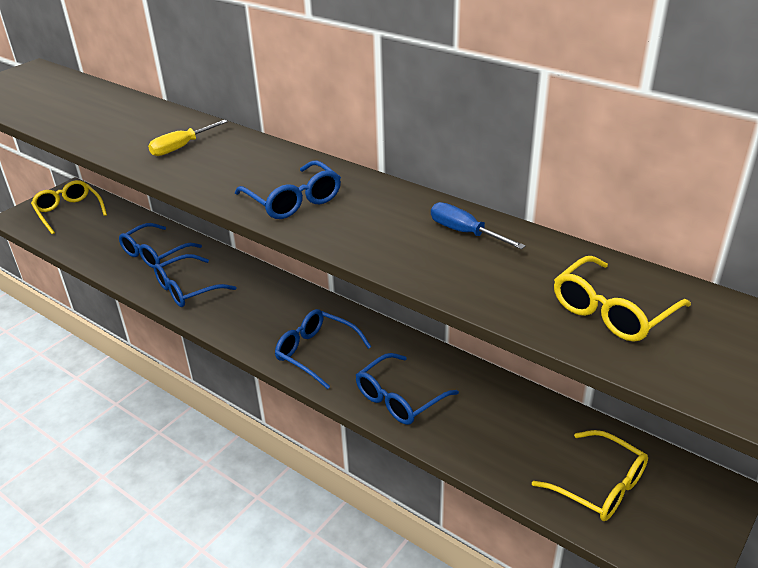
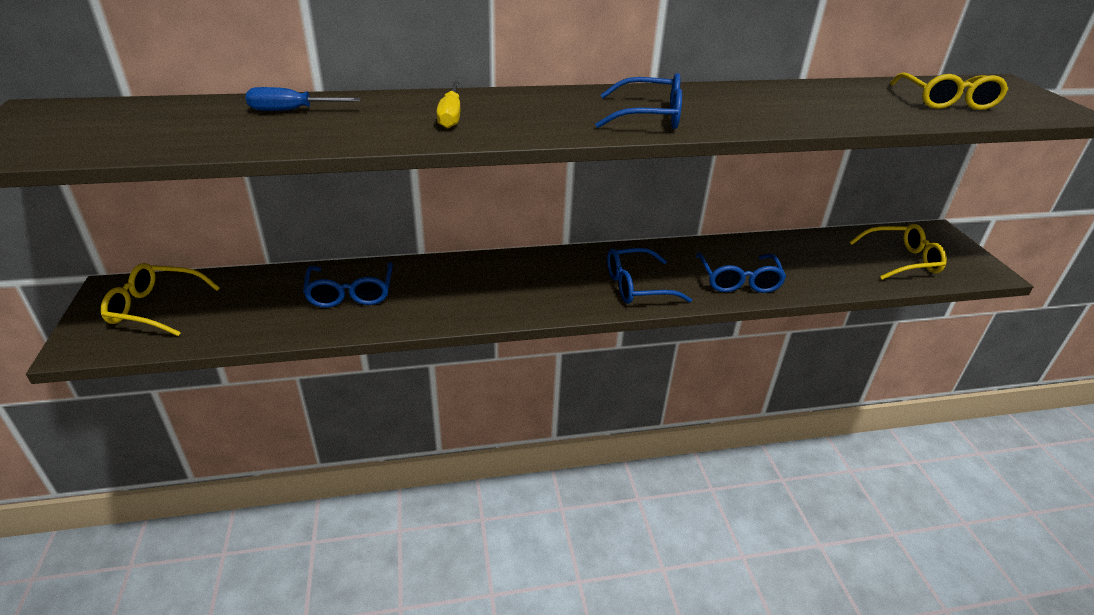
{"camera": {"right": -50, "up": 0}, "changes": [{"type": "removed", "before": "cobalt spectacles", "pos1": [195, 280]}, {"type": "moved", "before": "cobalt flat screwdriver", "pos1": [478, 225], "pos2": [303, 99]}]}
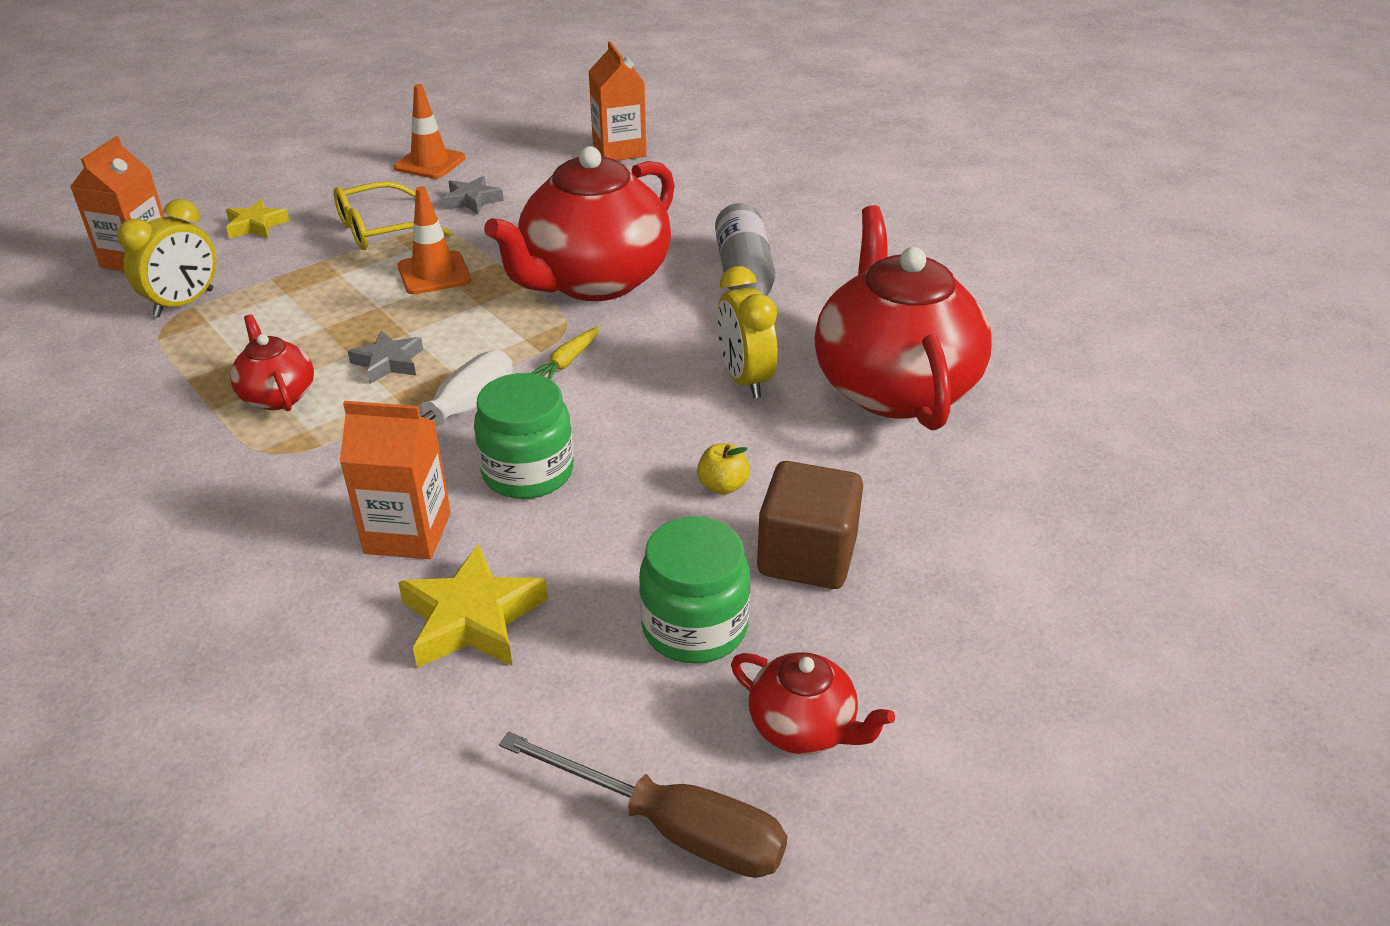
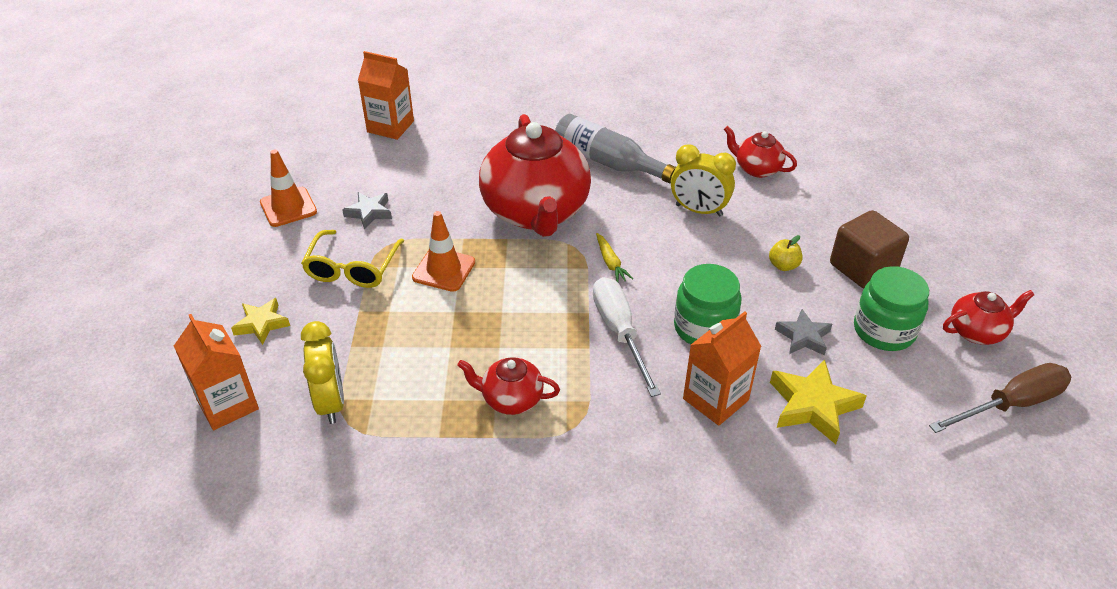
{"camera": {"right": -50, "up": 5}, "changes": [{"type": "moved", "before": "gray five-pointed star", "pos1": [385, 357], "pos2": [803, 332]}, {"type": "resized", "before": "red tea pot", "pos1": [903, 317], "pos2": [760, 152], "scale": 0.46}]}
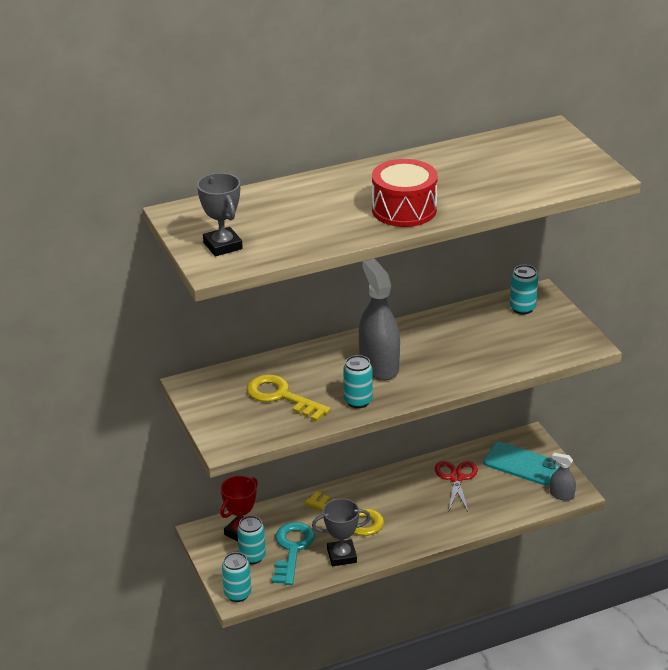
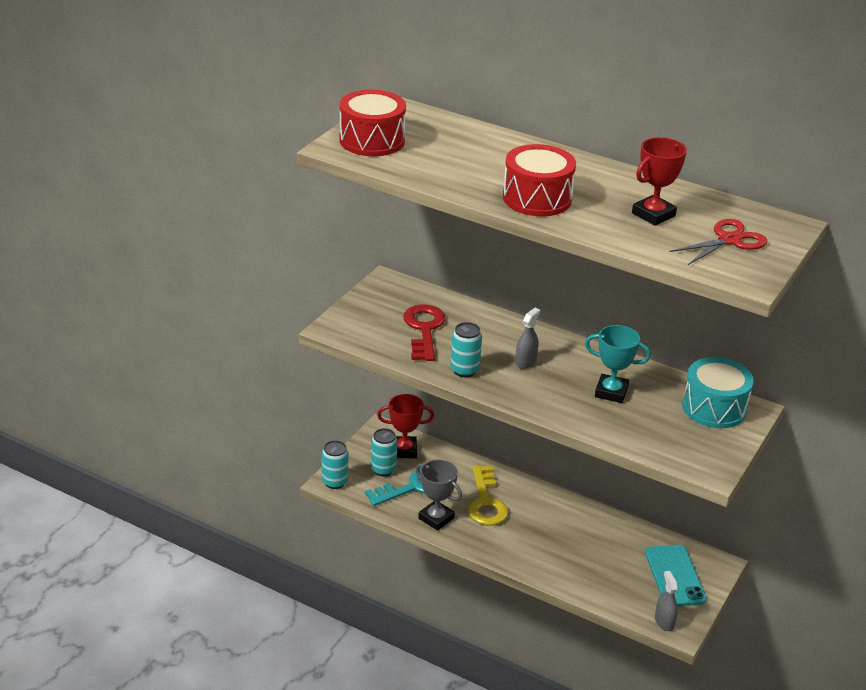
{"camera": {"right": 50, "up": 0}, "changes": [{"type": "replaced", "before": "gray trophy", "after": "red snare drum", "pos1": [220, 214], "pos2": [373, 122]}, {"type": "recoloured", "before": "bright yellow latchkey", "after": "red latchkey", "pos1": [288, 398], "pos2": [424, 332]}, {"type": "resized", "before": "gray spray cleaner", "pos1": [379, 319], "pos2": [527, 338], "scale": 0.49}, {"type": "moved", "before": "red pair of scissors", "pos1": [456, 487], "pos2": [718, 242]}, {"type": "replaced", "before": "aqua soda can", "after": "aqua snare drum", "pos1": [524, 289], "pos2": [718, 392]}, {"type": "added", "after": "aqua trophy", "pos2": [618, 364]}, {"type": "added", "after": "red trophy", "pos2": [659, 181]}]}
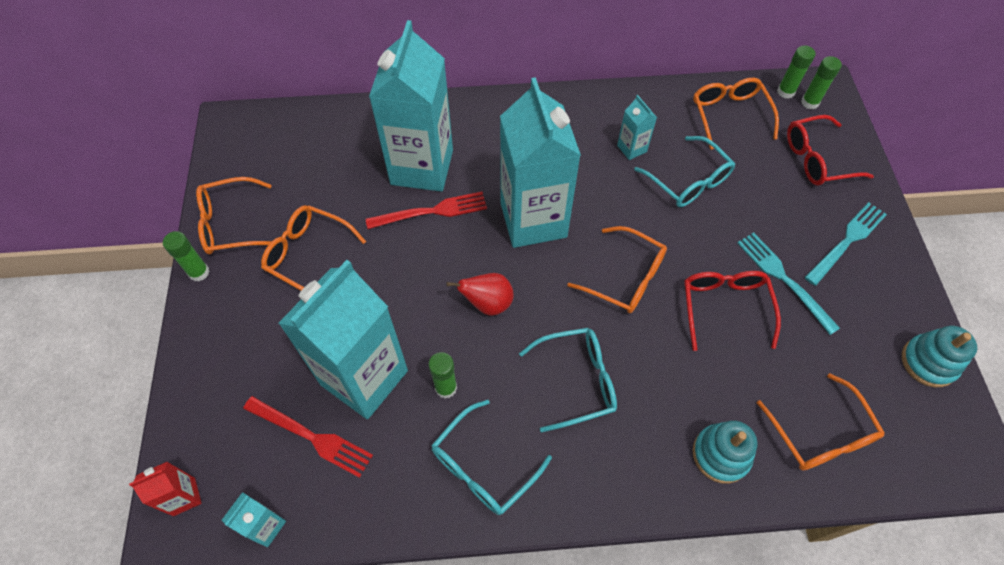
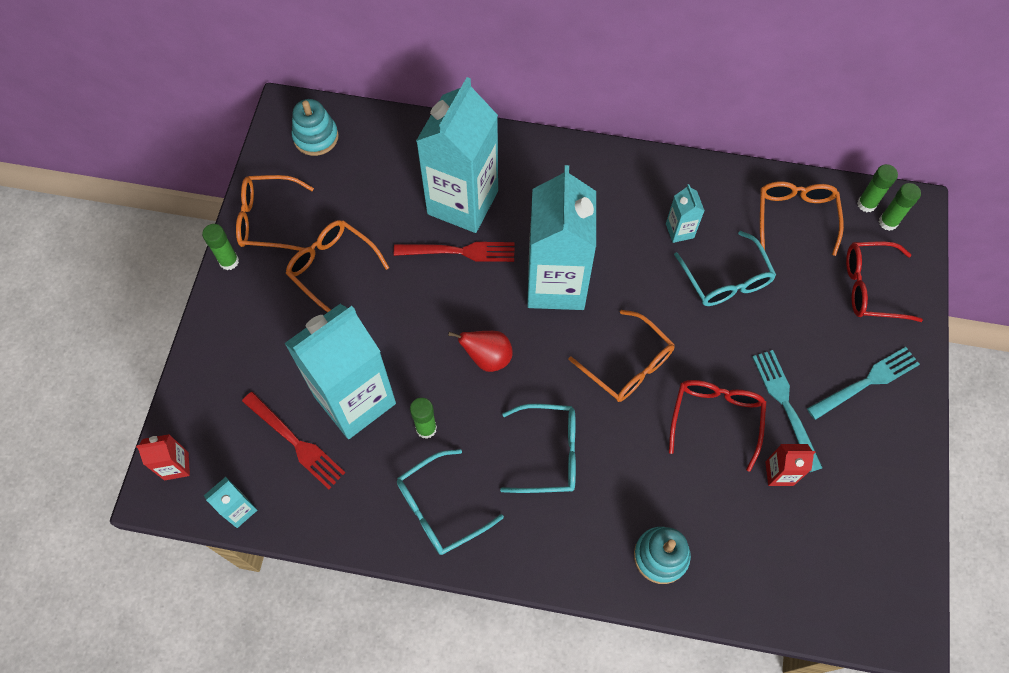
{"camera": {"right": 15, "up": 5}, "changes": [{"type": "removed", "before": "orange spectacles", "pos1": [821, 422]}, {"type": "moved", "before": "aqua stacking toy", "pos1": [939, 356], "pos2": [315, 127]}, {"type": "added", "after": "red carton", "pos2": [790, 465]}]}
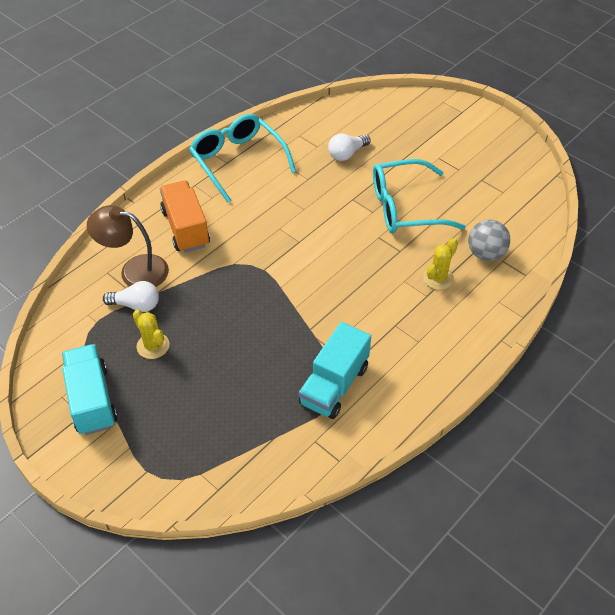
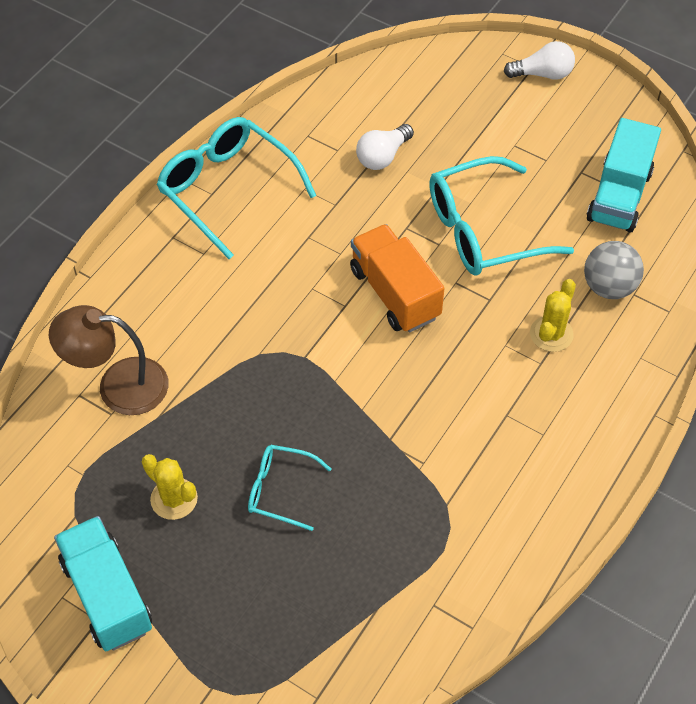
{"camera": {"right": -10, "up": 5}, "changes": [{"type": "moved", "before": "snow-white light bulb", "pos1": [131, 296], "pos2": [539, 60]}, {"type": "moved", "before": "orange lorry", "pos1": [185, 216], "pos2": [397, 278]}, {"type": "moved", "before": "aqua lorry", "pos1": [335, 370], "pos2": [624, 175]}, {"type": "added", "after": "aqua spectacles", "pos2": [289, 488]}]}
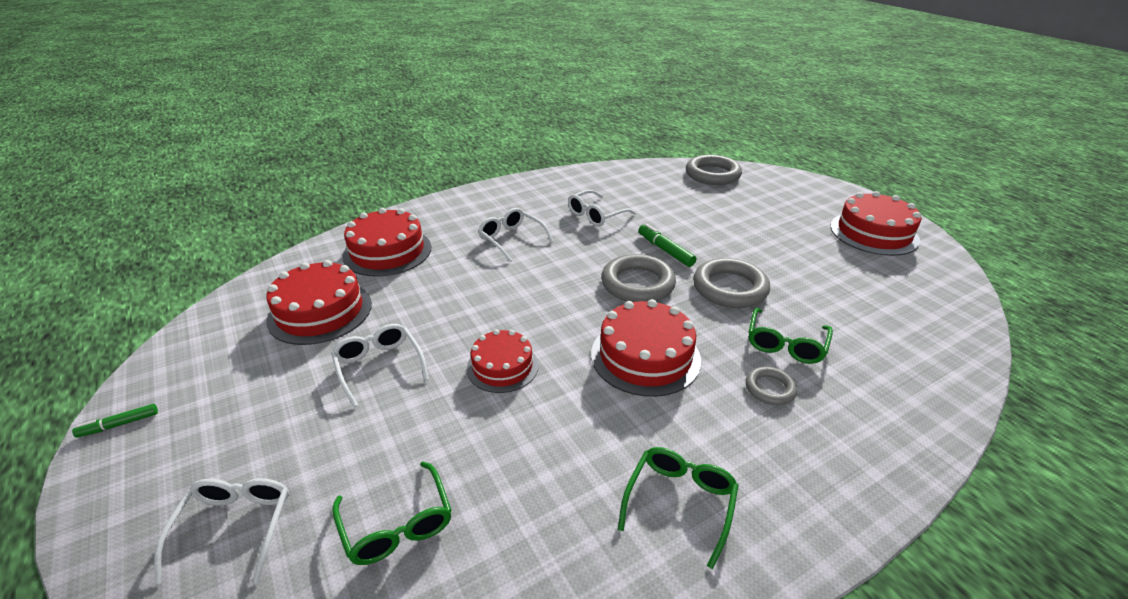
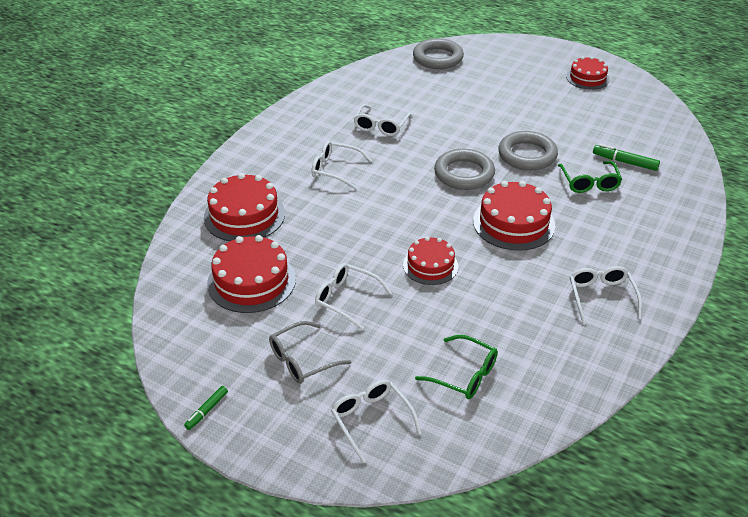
{"camera": {"right": -30, "up": 5}, "changes": [{"type": "recoloured", "before": "green spectacles", "after": "snow-white spectacles", "pos1": [678, 508], "pos2": [606, 294]}, {"type": "moved", "before": "green marker", "pos1": [667, 245], "pos2": [626, 157]}, {"type": "removed", "before": "gray hoop", "pos1": [771, 386]}, {"type": "resized", "before": "red cake", "pos1": [875, 223], "pos2": [587, 73], "scale": 0.64}, {"type": "added", "after": "gray spectacles", "pos2": [310, 352]}]}
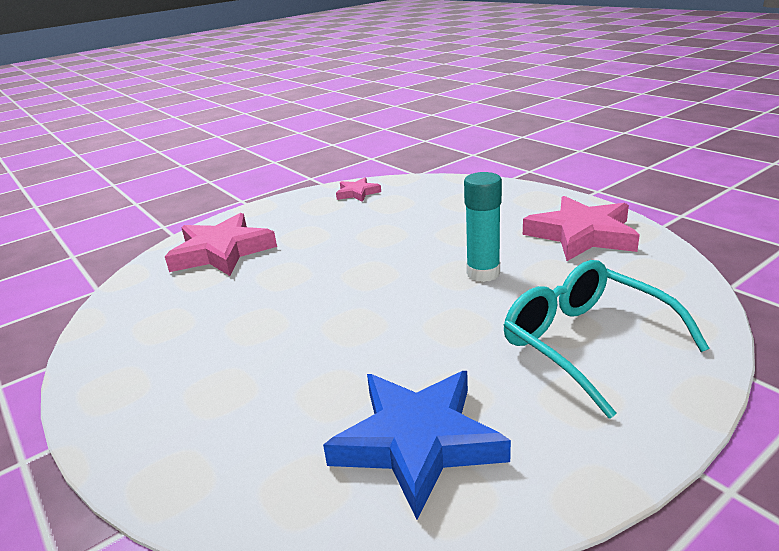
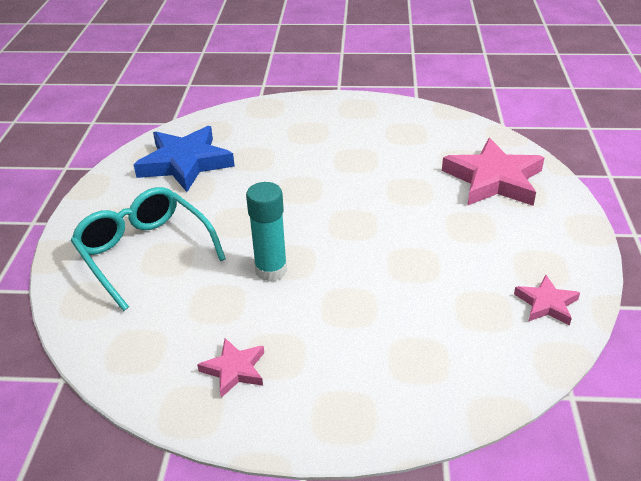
{"camera": {"right": 130, "up": 10}, "changes": [{"type": "turned", "before": "aqua spectacles", "pos1": [607, 339], "pos2": [148, 249], "turn": -135}, {"type": "resized", "before": "pink five-pointed star", "pos1": [581, 228], "pos2": [230, 368], "scale": 0.51}]}
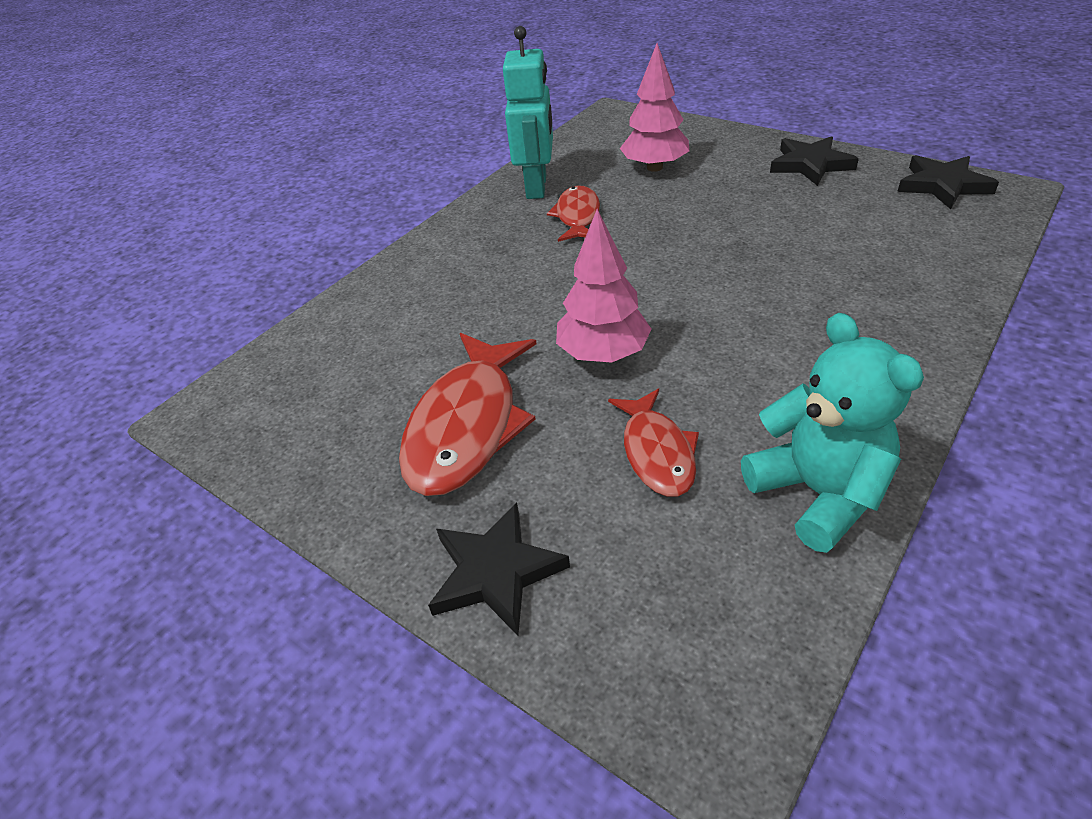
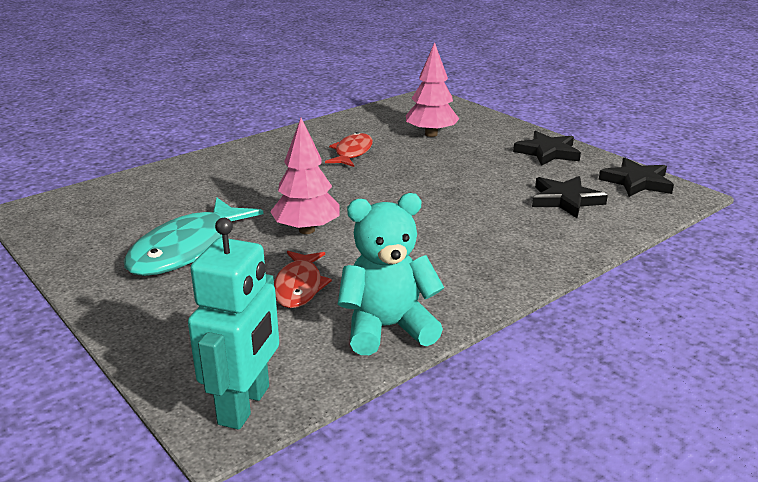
{"camera": {"right": 10, "up": -15}, "changes": [{"type": "recoloured", "before": "red fish figure", "after": "aqua fish figure", "pos1": [468, 414], "pos2": [193, 237]}, {"type": "moved", "before": "ebony five-pointed star", "pos1": [499, 569], "pos2": [570, 197]}, {"type": "moved", "before": "aqua robot", "pos1": [528, 112], "pos2": [233, 324]}, {"type": "turned", "before": "aqua teddy", "pos1": [832, 433], "pos2": [391, 274], "turn": -90}]}
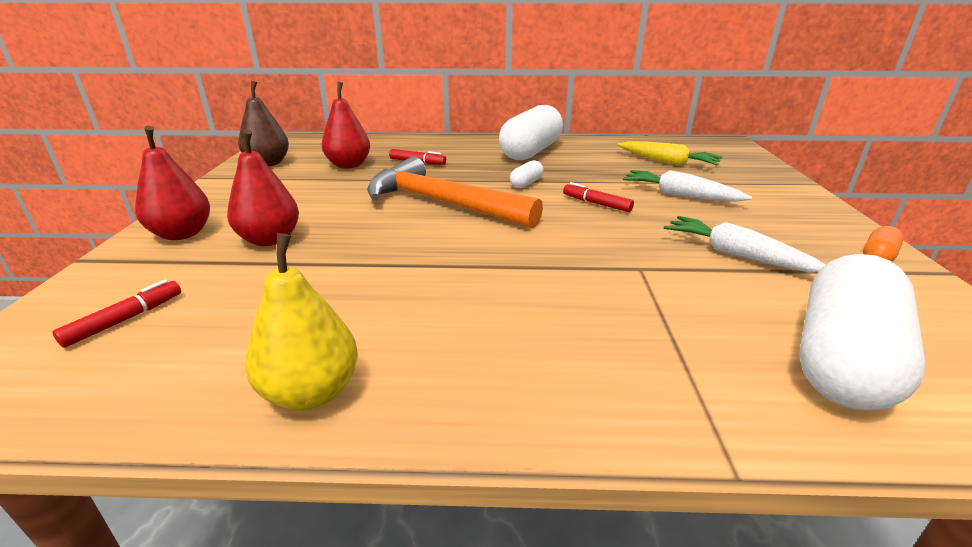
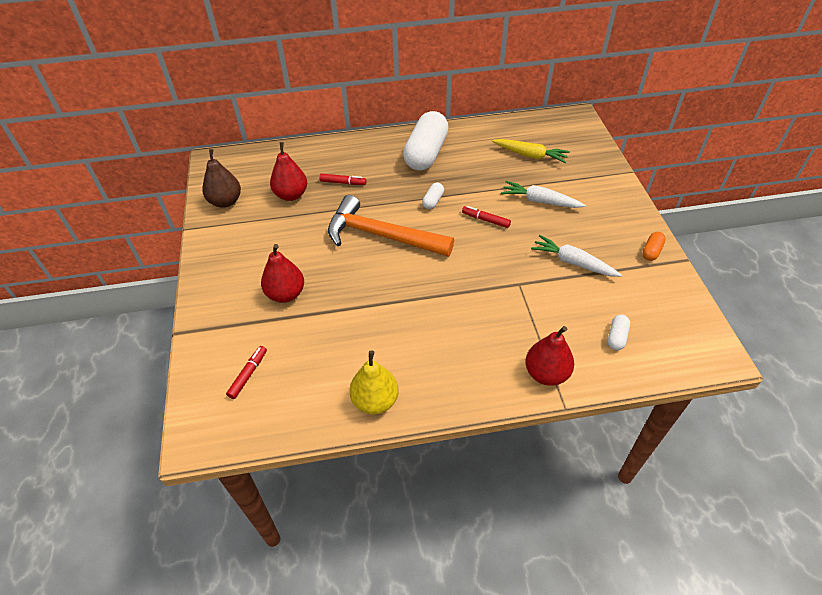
{"camera": {"right": -10, "up": 20}, "changes": [{"type": "moved", "before": "red pear", "pos1": [172, 183], "pos2": [549, 356]}, {"type": "resized", "before": "snow-white capsule", "pos1": [862, 332], "pos2": [619, 332], "scale": 0.42}]}
